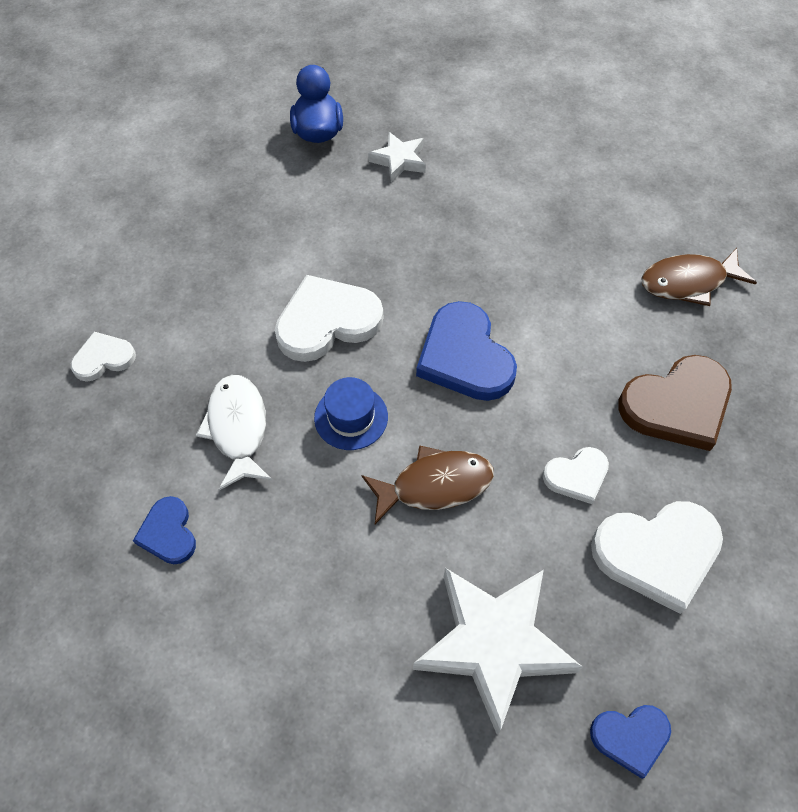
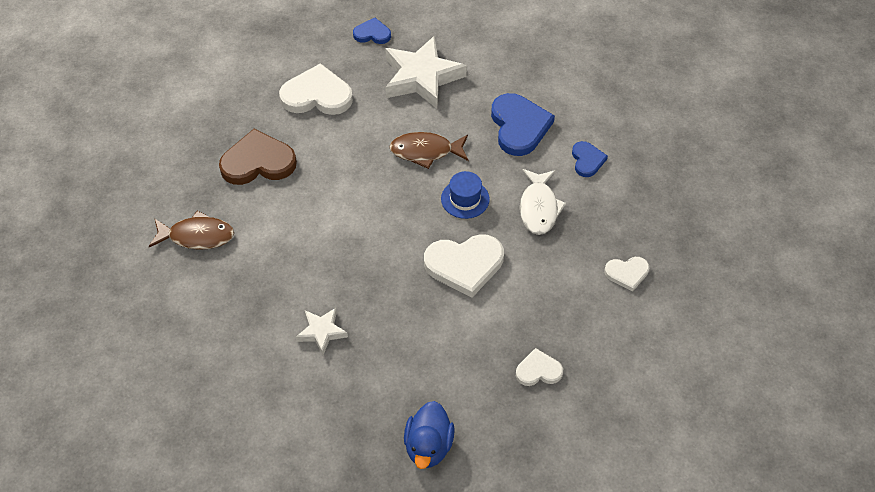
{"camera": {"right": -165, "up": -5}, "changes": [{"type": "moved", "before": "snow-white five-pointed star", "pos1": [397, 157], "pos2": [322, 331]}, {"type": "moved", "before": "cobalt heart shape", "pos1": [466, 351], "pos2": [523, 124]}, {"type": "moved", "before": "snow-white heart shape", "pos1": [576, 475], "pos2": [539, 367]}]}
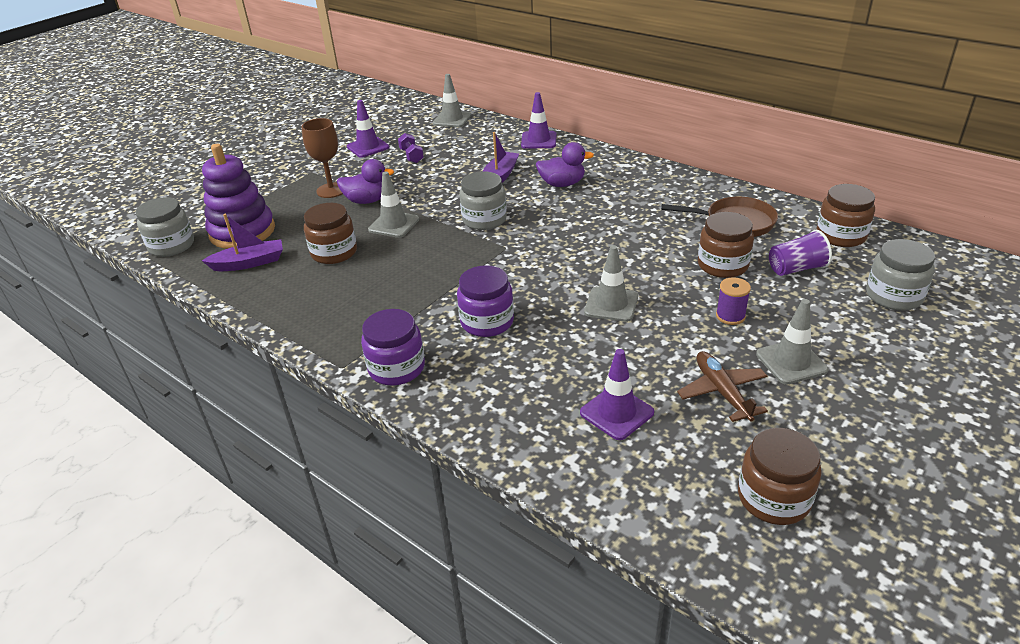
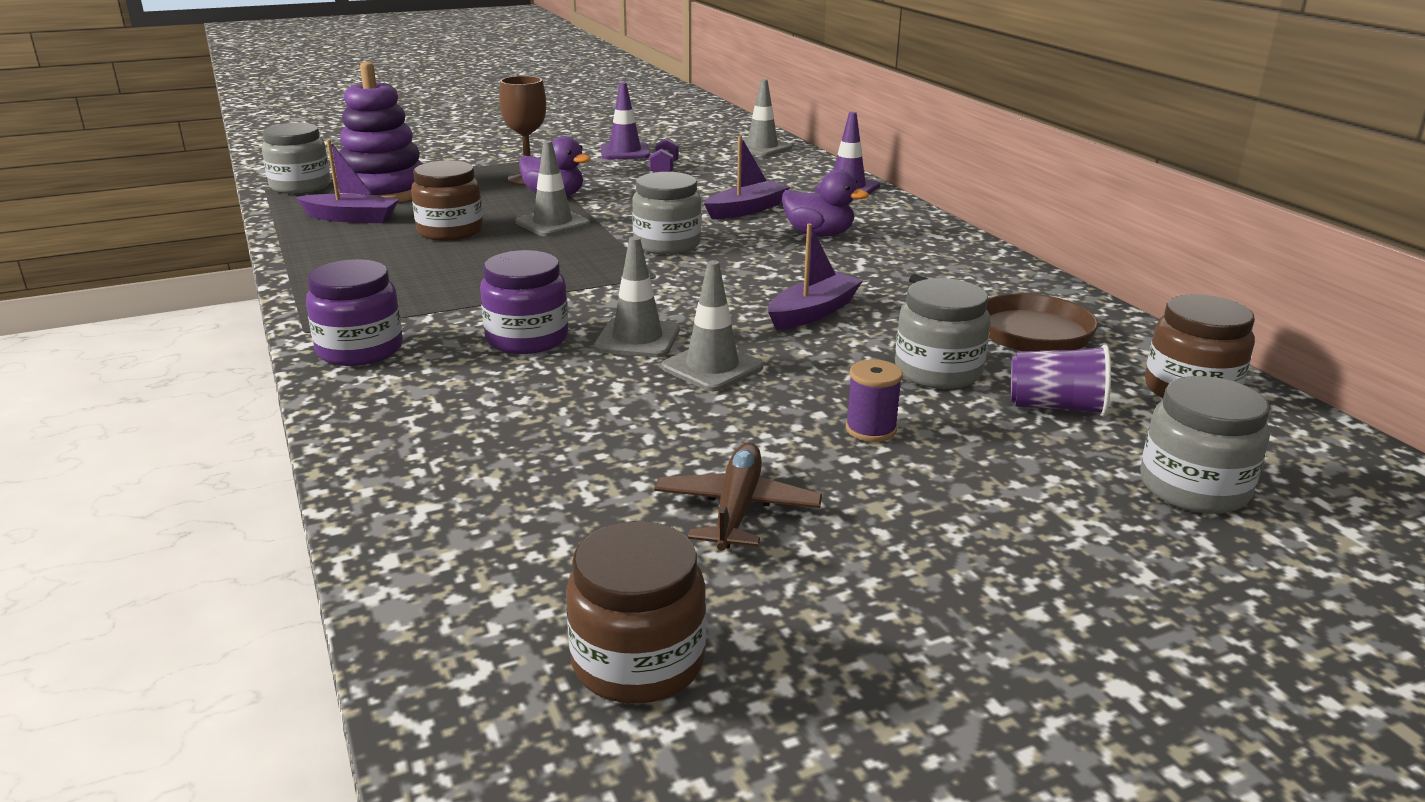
{"camera": {"right": 25, "up": -10}, "changes": [{"type": "removed", "before": "royal purple safety cone", "pos1": [617, 394]}, {"type": "recoloured", "before": "russet preserve jar", "after": "gray preserve jar", "pos1": [726, 245], "pos2": [943, 333]}, {"type": "moved", "before": "gray safety cone", "pos1": [792, 341], "pos2": [637, 297]}, {"type": "added", "after": "royal purple boat", "pos2": [815, 276]}]}
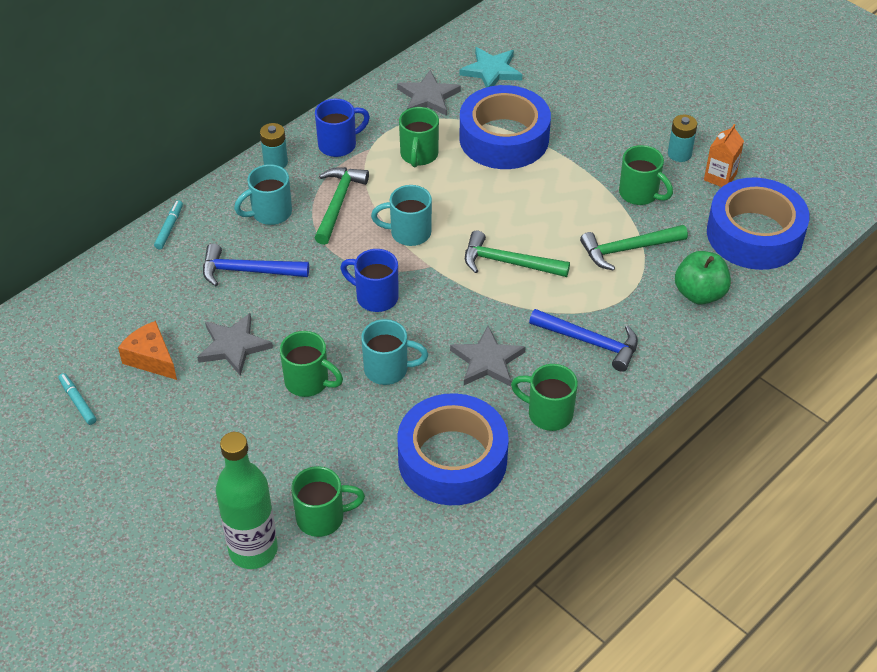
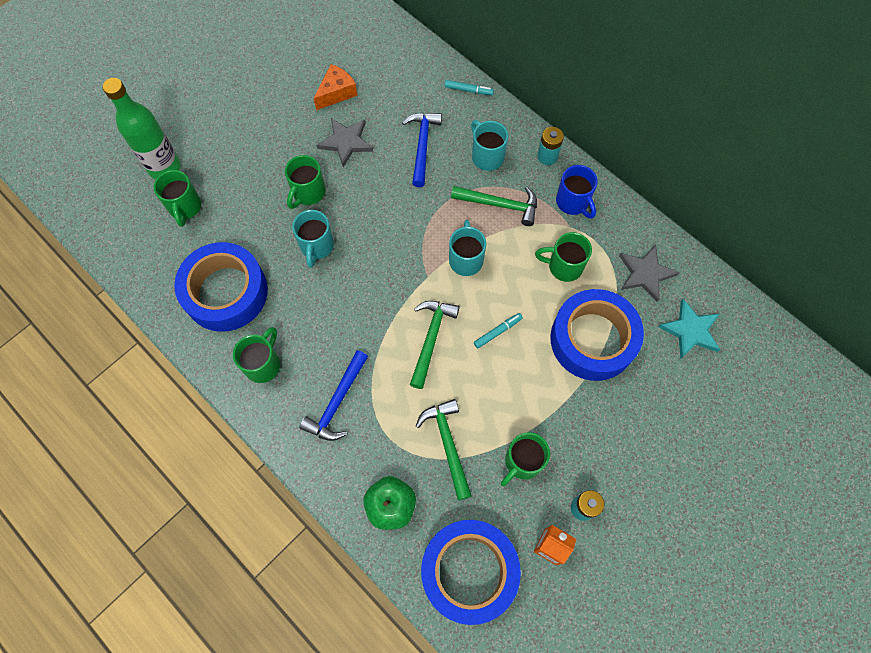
{"camera": {"right": 90, "up": 20}, "changes": [{"type": "moved", "before": "aqua marker", "pos1": [78, 399], "pos2": [498, 331]}, {"type": "removed", "before": "cobalt tea mug", "pos1": [369, 280]}, {"type": "removed", "before": "gray five-pointed star", "pos1": [488, 356]}]}
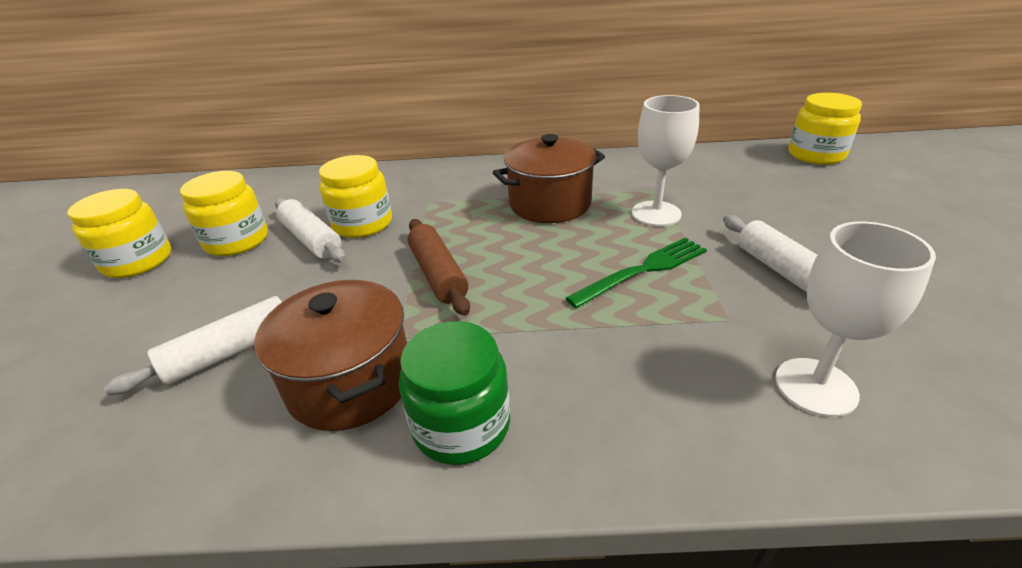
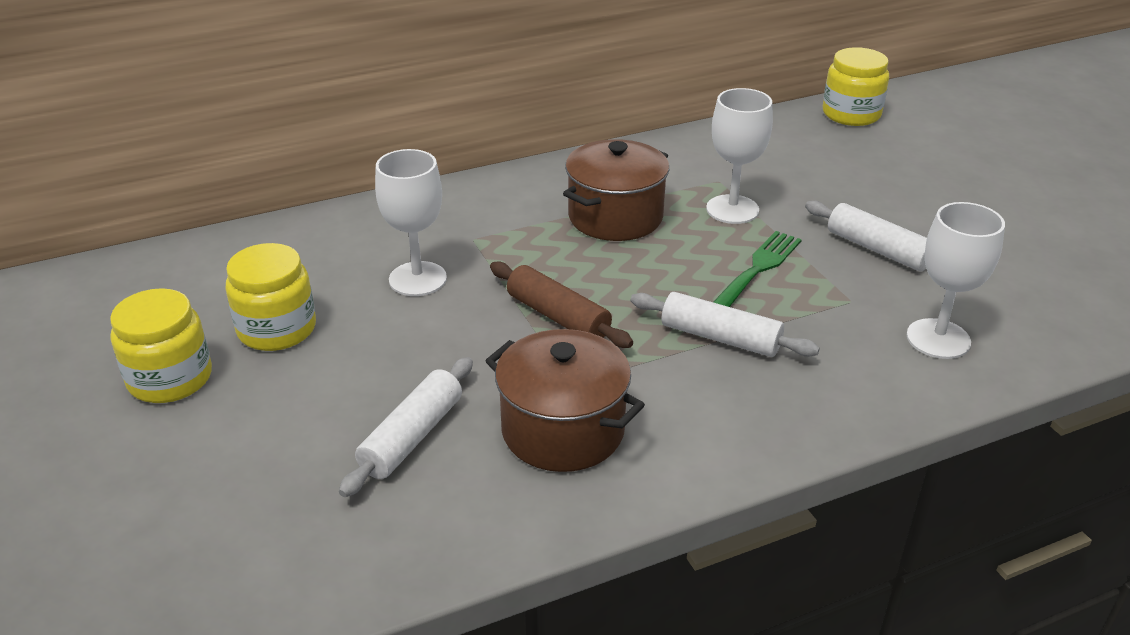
{"camera": {"right": -25, "up": 0}, "changes": [{"type": "moved", "before": "snow-white pastry roller", "pos1": [310, 230], "pos2": [725, 324]}, {"type": "replaced", "before": "bright yellow preserve jar", "after": "snow-white goblet", "pos1": [355, 196], "pos2": [411, 222]}, {"type": "removed", "before": "green preserve jar", "pos1": [454, 393]}]}
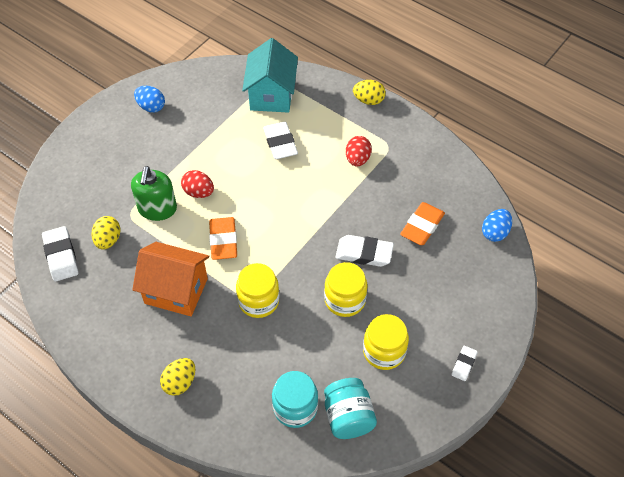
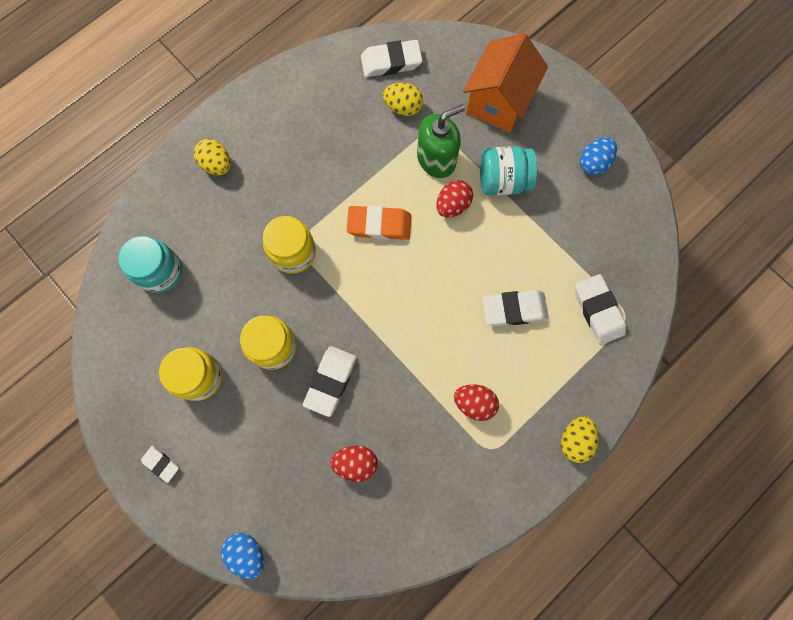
{"camera": {"right": 100, "up": 20}, "changes": [{"type": "turned", "before": "green pump bottle", "pos1": [154, 193], "pos2": [441, 141], "turn": 135}, {"type": "moved", "before": "orange house", "pos1": [170, 279], "pos2": [505, 83]}, {"type": "replaced", "before": "aqua house", "after": "snow-white pencil eraser", "pos1": [270, 75], "pos2": [600, 309]}, {"type": "moved", "before": "aqua preserve jar", "pos1": [350, 408], "pos2": [508, 171]}, {"type": "replaced", "before": "orange pencil eraser", "after": "red toy egg", "pos1": [422, 223], "pos2": [354, 464]}, {"type": "moved", "before": "cobalt toy egg", "pos1": [497, 225], "pos2": [242, 556]}]}
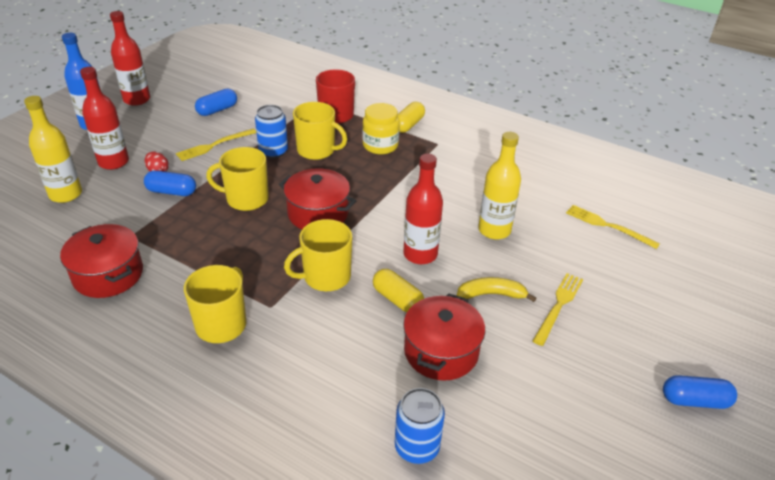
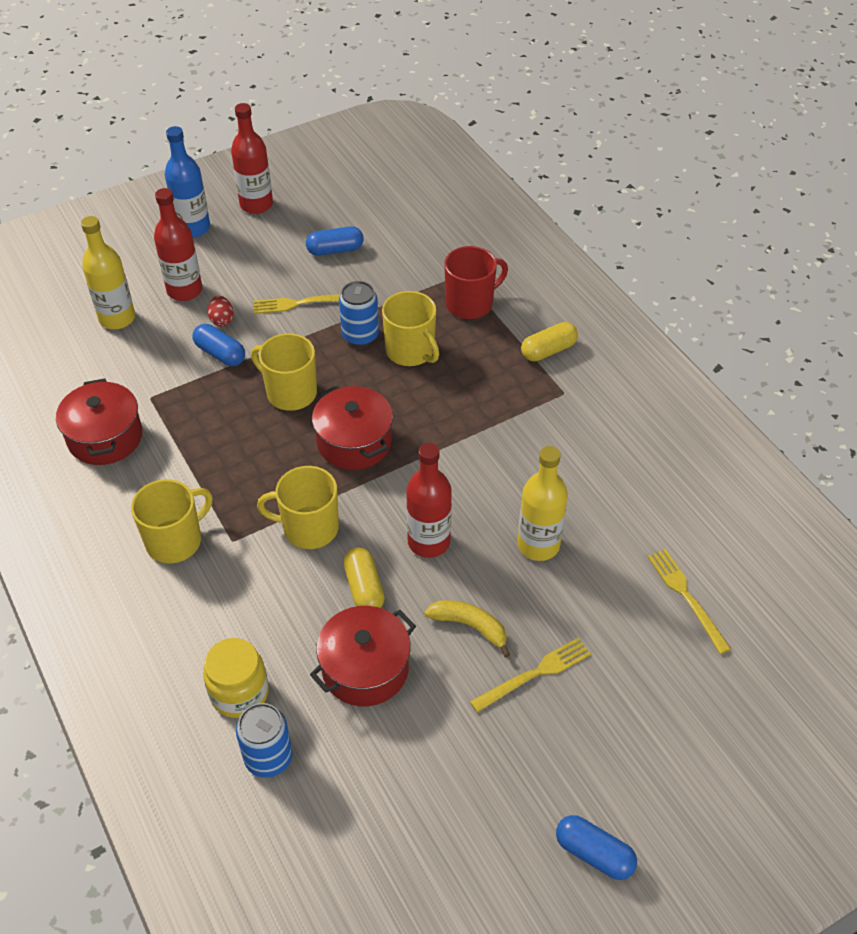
{"camera": {"right": 30, "up": 10}, "changes": [{"type": "moved", "before": "bright yellow preserve jar", "pos1": [381, 128], "pos2": [236, 678]}]}
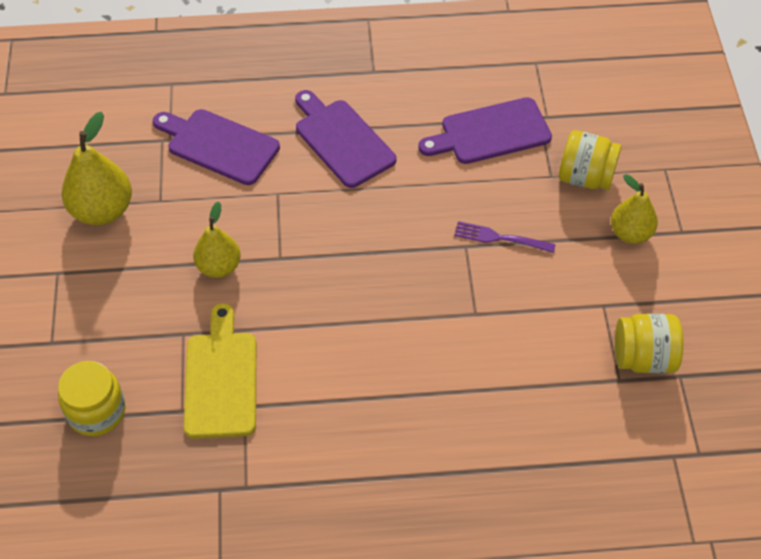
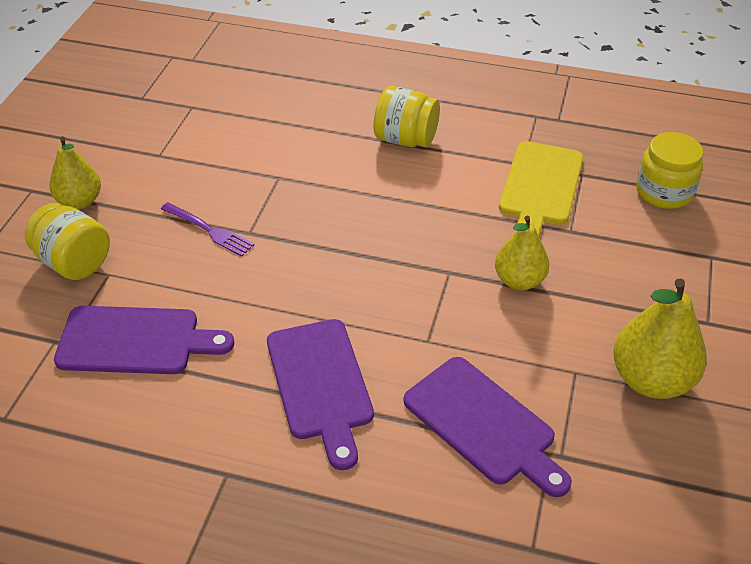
{"camera": {"right": -160, "up": -10}, "changes": [{"type": "moved", "before": "bright yellow preserve jar", "pos1": [649, 343], "pos2": [407, 116]}]}
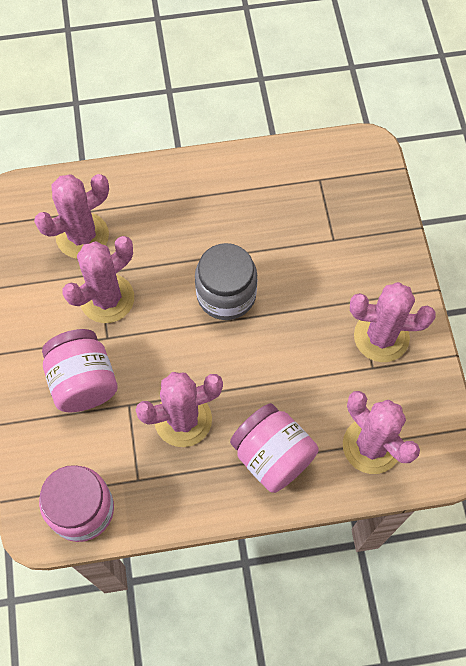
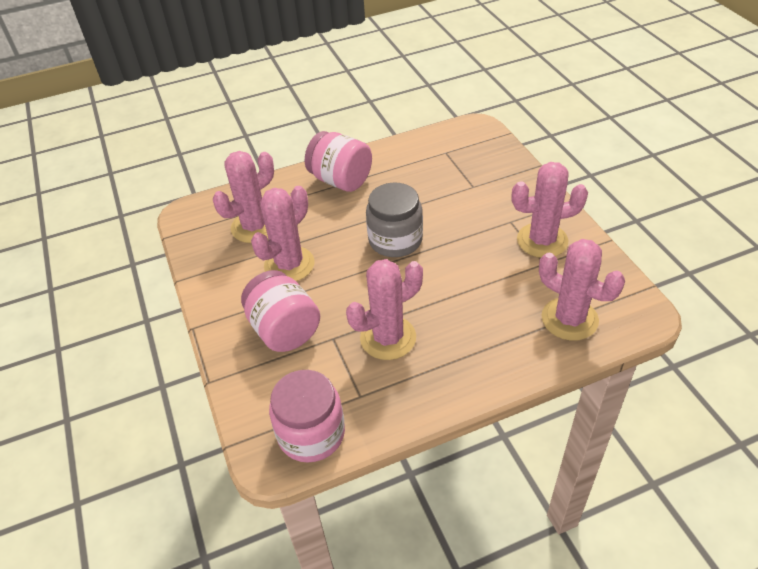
{"camera": {"right": -10, "up": -20}, "changes": [{"type": "moved", "before": "pink preserve jar", "pos1": [274, 448], "pos2": [338, 161]}]}
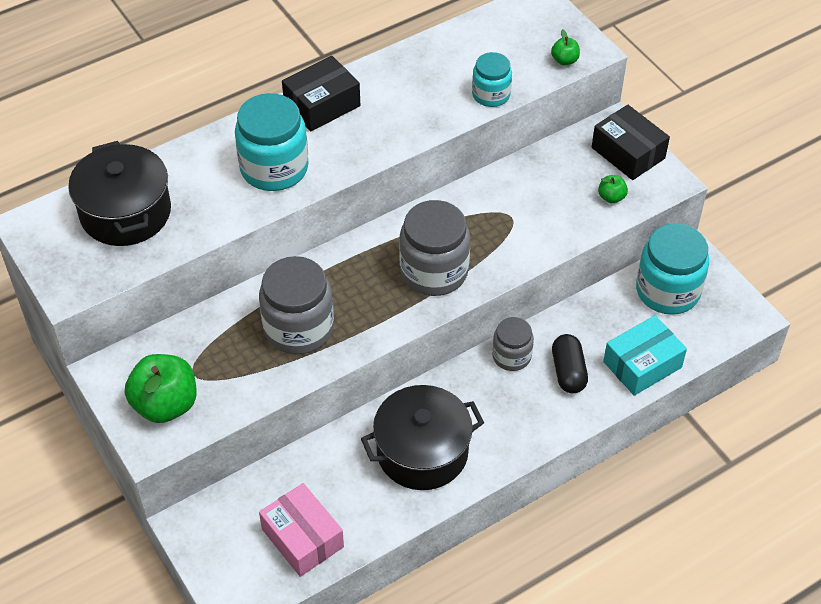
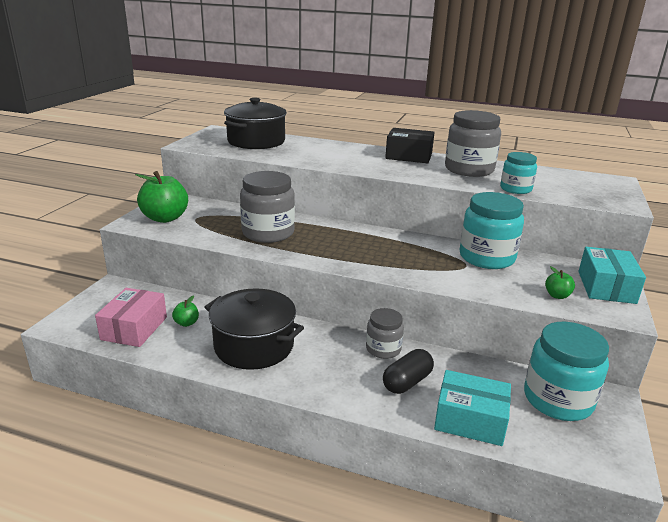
{"camera": {"right": 50, "up": -25}, "changes": [{"type": "moved", "before": "aqua preserve jar", "pos1": [272, 142], "pos2": [492, 230]}, {"type": "moved", "before": "gray preserve jar", "pos1": [434, 248], "pos2": [473, 143]}, {"type": "moved", "before": "green apple", "pos1": [565, 47], "pos2": [185, 311]}, {"type": "recoloured", "before": "ebony package", "after": "aqua package", "pos1": [631, 142], "pos2": [612, 275]}]}
